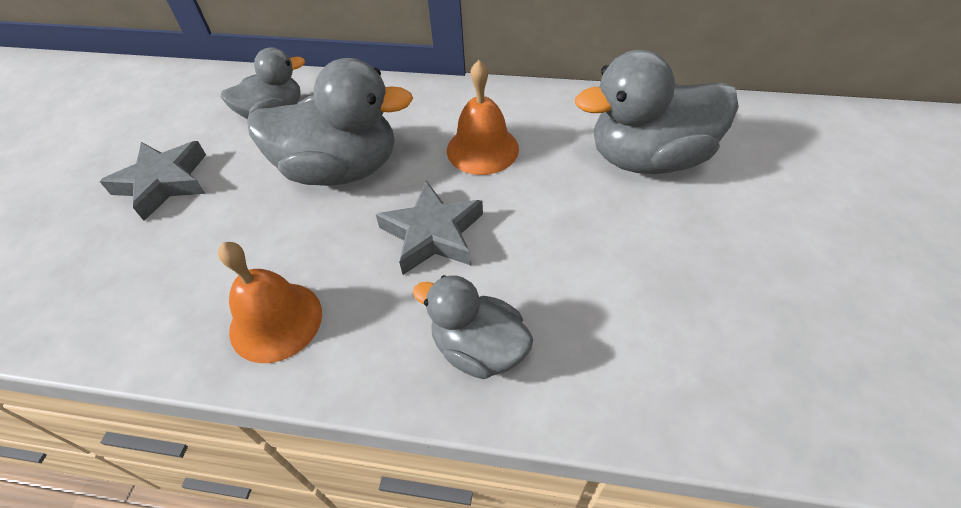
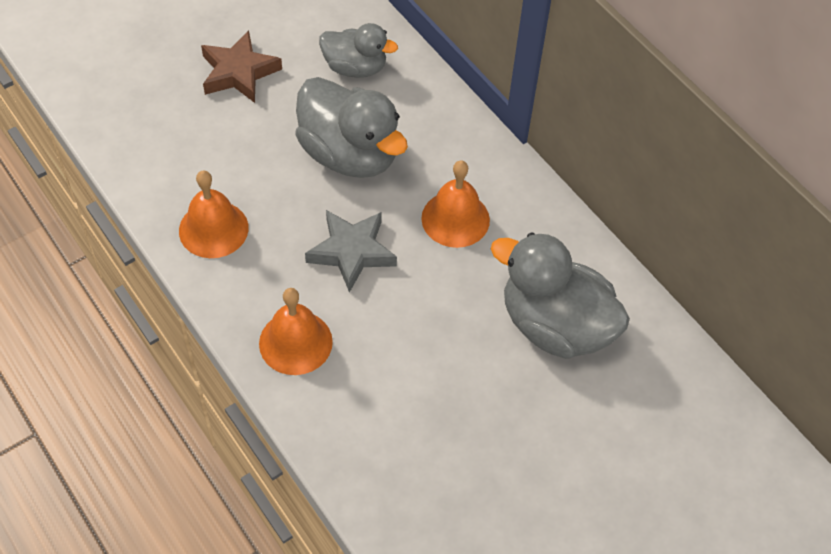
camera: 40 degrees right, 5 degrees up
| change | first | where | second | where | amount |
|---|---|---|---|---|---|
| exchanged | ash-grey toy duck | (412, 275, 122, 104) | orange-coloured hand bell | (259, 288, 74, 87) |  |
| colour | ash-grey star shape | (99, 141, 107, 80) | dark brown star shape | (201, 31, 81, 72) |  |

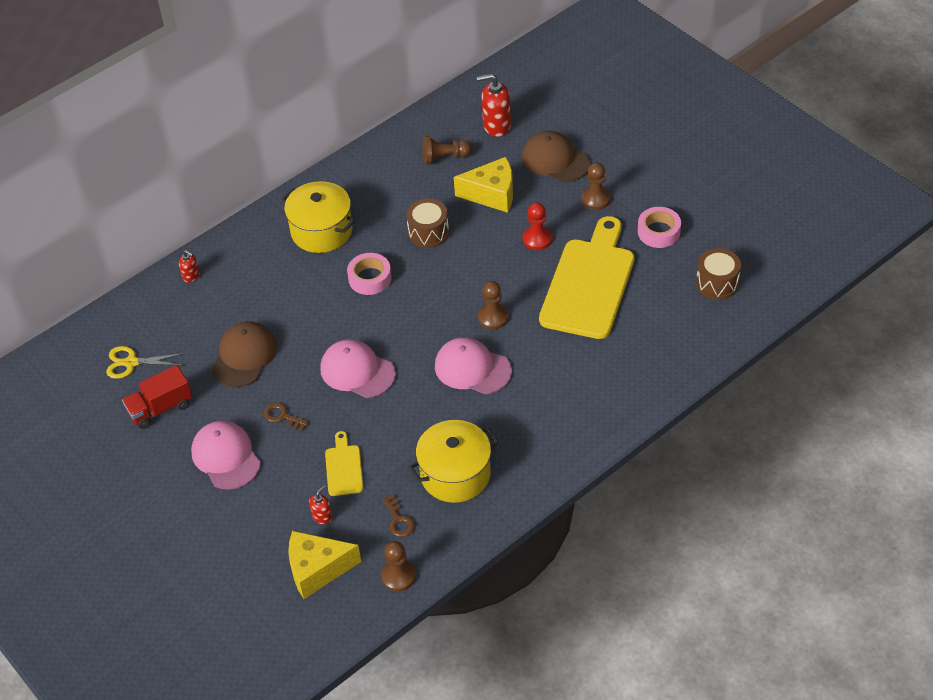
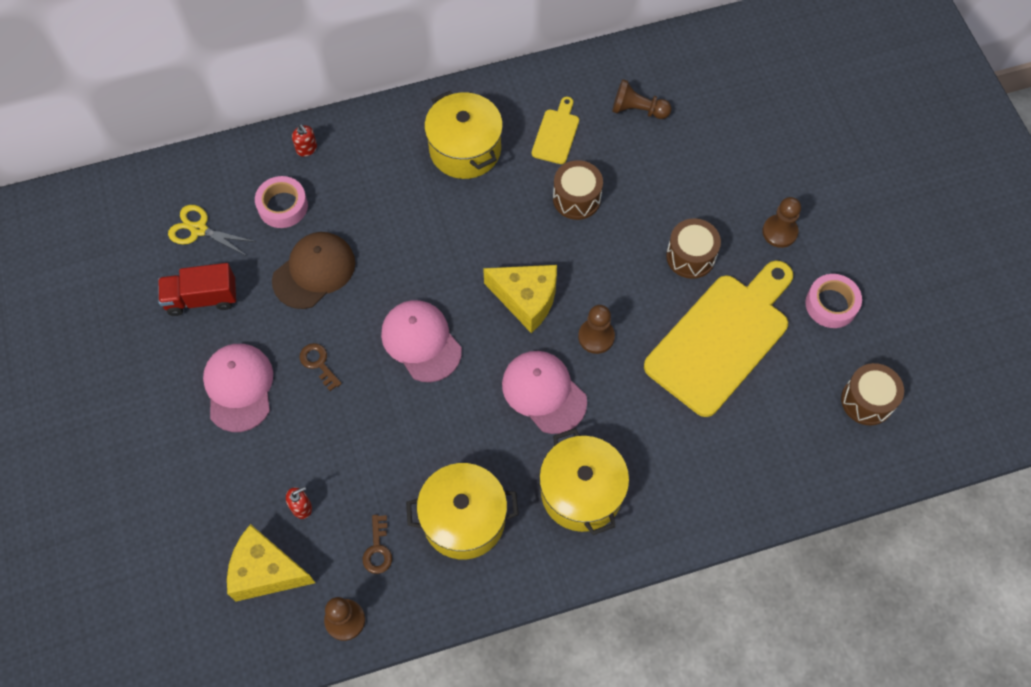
camera: 20 degrees right, 15 degrees up
| change | first | where | second | where | amount |
|---|---|---|---|---|---|
| missing | red soap pump | (477, 73, 34, 64) |  |  |  |
| missing | dark brown peaked cap | (522, 131, 68, 51) |  |  |  |
| appeared |  |  | bright yellow pot | (539, 428, 90, 107) |  |
| relocated | bright yellow cutting board | (325, 431, 38, 65) |  | (532, 97, 47, 67) |  |
| relocated | rosy tape | (347, 253, 45, 42) |  | (255, 176, 53, 52) |  |
| relocated | bright yellow cheese | (454, 157, 59, 56) |  | (483, 265, 74, 68) |  |
| exchanged | red chess pawn | (523, 202, 29, 48) | dark brown drum | (666, 218, 55, 61) |  |

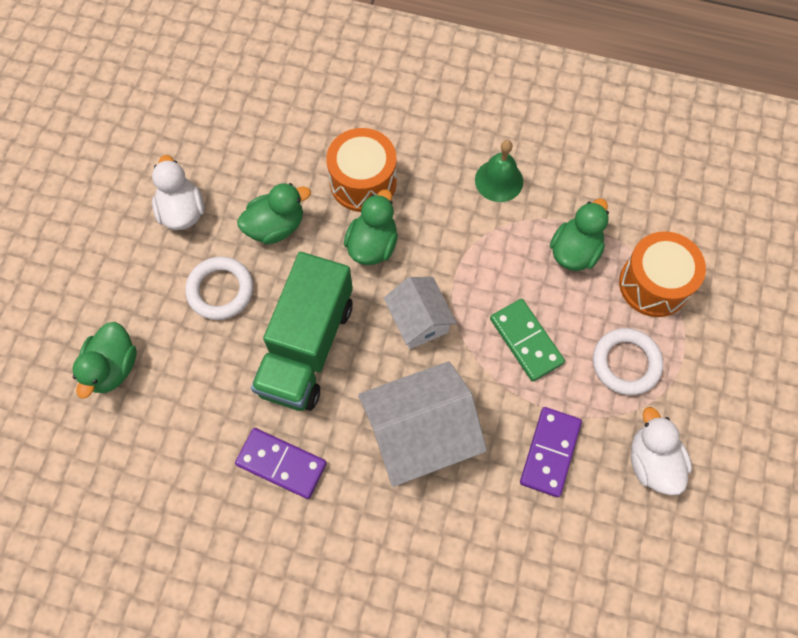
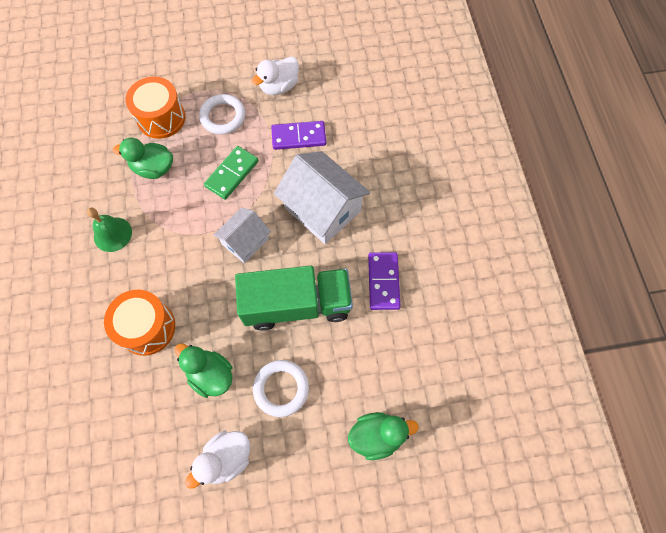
camera: 115 degrees left, 0 degrees up
| change | first | where | second | where | amount |
|---|---|---|---|---|---|
| missing | leaf-green toy duck | (344, 189, 54, 76) |  |  |  |

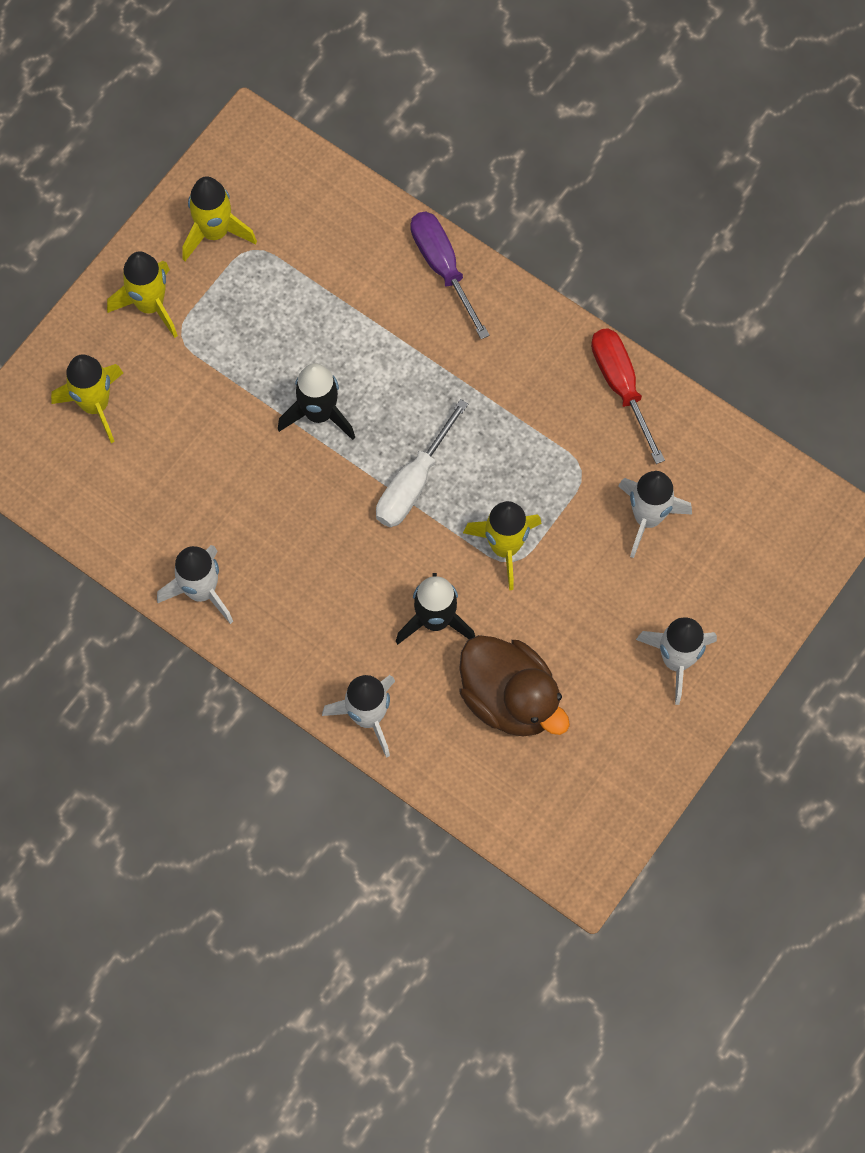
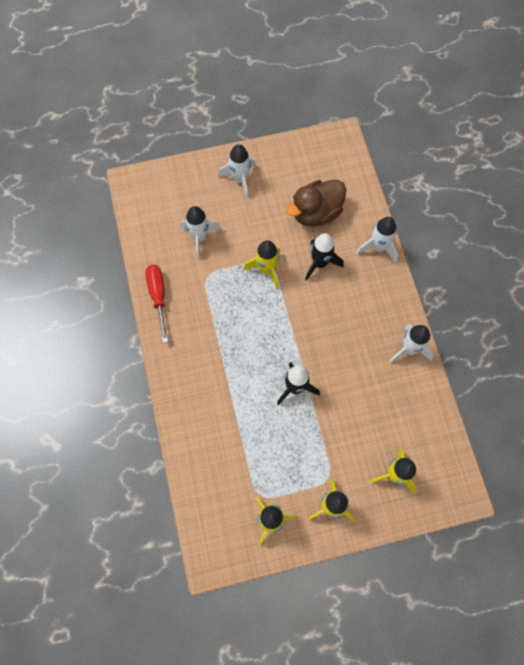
camera: 140 degrees left, 0 degrees up
| change | first | where | second | where | amount |
|---|---|---|---|---|---|
| missing | white hand screwdriver | (376, 399, 92, 128) |  |  |  |
| missing | violet hand screwdriver | (411, 212, 79, 127) |  |  |  |
| spun | dark brown toy duck | (459, 635, 111, 102) |  | (286, 180, 60, 46) | 120 degrees counterclockwise |
| spun | red hand screwdriver | (591, 328, 74, 136) |  | (146, 265, 22, 78) | 150 degrees clockwise |

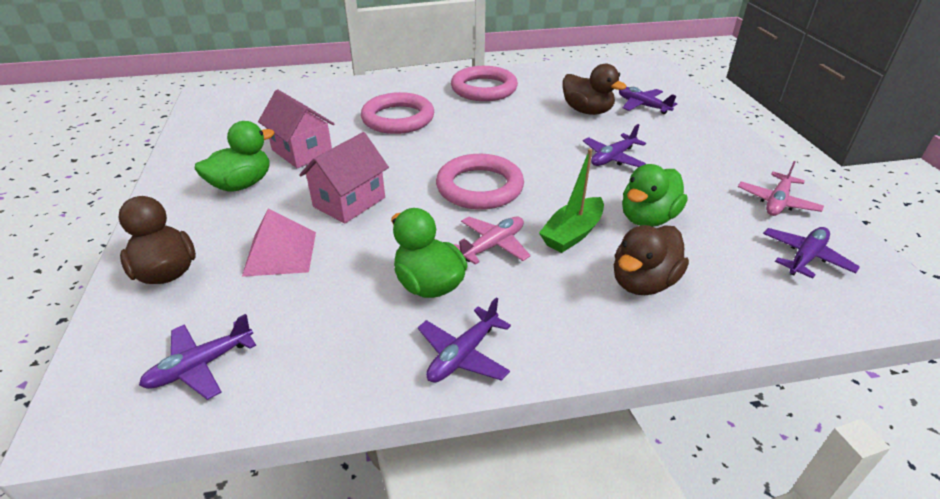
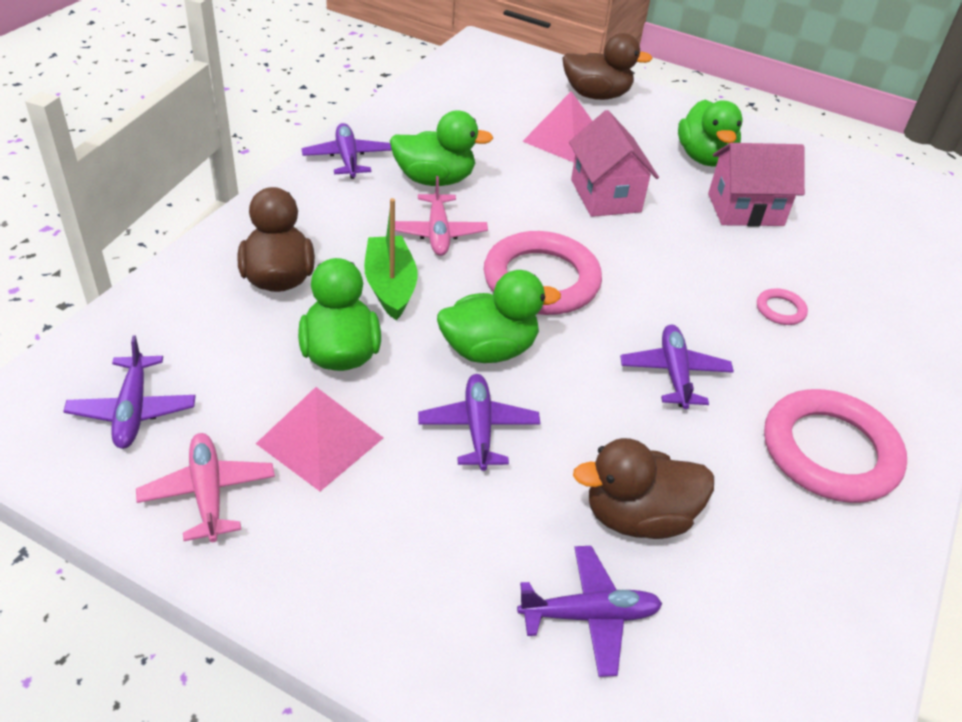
camera: 125 degrees right, 5 degrees up
| change | first | where | second | where | amount |
|---|---|---|---|---|---|
| appeared |  |  | rosy pyramid | (256, 387, 127, 104) |  |
| appeared |  |  | leaf-green toy duck | (437, 270, 124, 93) |  |
| relocated | violet plane | (139, 314, 117, 86) |  | (620, 325, 114, 84) |  |
| size | rosy torus | (361, 92, 73, 42) |  | (757, 288, 51, 37) | x0.42 |

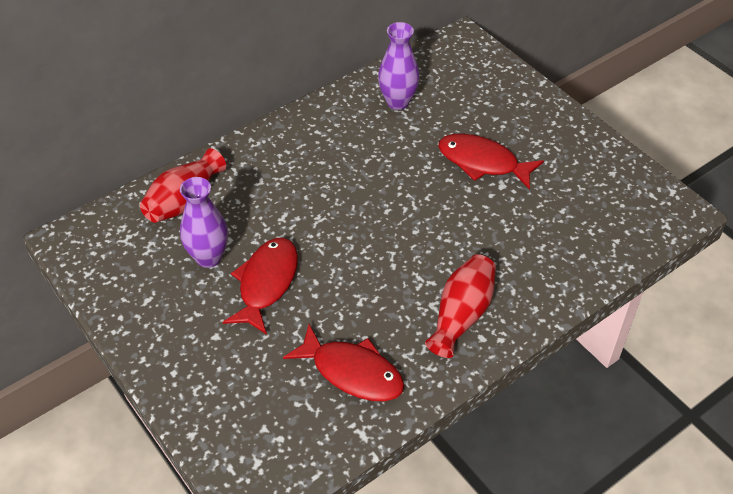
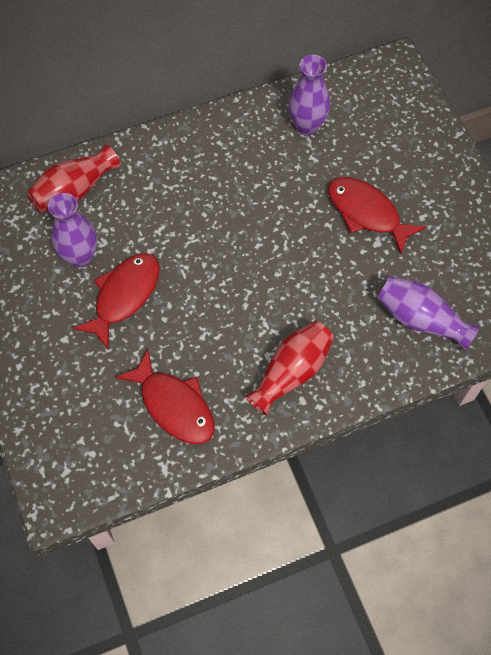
camera: 15 degrees right, 15 degrees up
| change | first | where | second | where | amount |
|---|---|---|---|---|---|
| appeared |  |  | violet flower vase | (377, 276, 103, 75) |  |

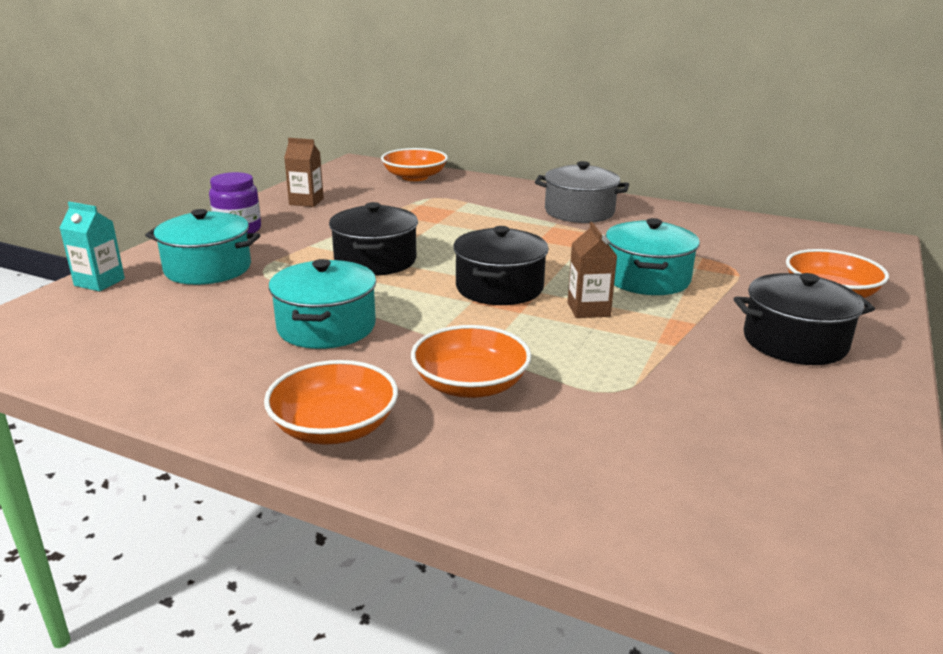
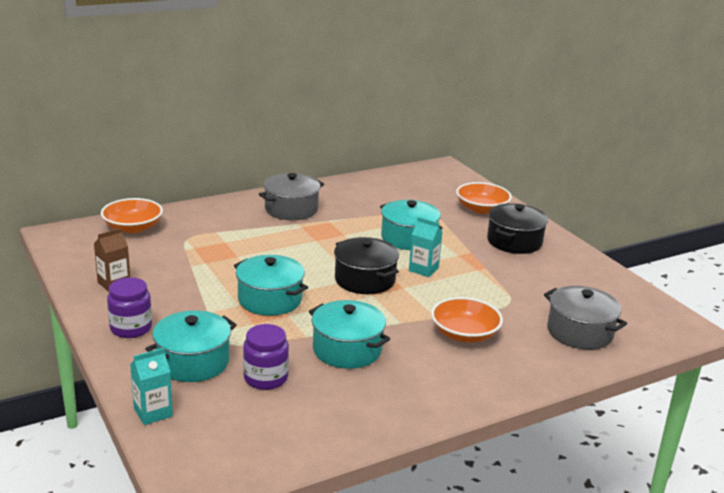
camera: 55 degrees left, 0 degrees up
| change | first | where | second | where | amount |
|---|---|---|---|---|---|
| missing | orange-coloured serving bowl | (264, 360, 134, 85) |  |  |  |
| appeared |  |  | violet jar | (243, 324, 46, 66) |  |
| appeared |  |  | ash-grey pot | (544, 286, 83, 64) |  |
| colour | jet-black pot | (329, 202, 89, 74) | turquoise pot | (234, 255, 74, 61) |  |
| colour | dark brown juice carton | (568, 222, 49, 96) | turquoise juice carton | (409, 217, 33, 60) |  |

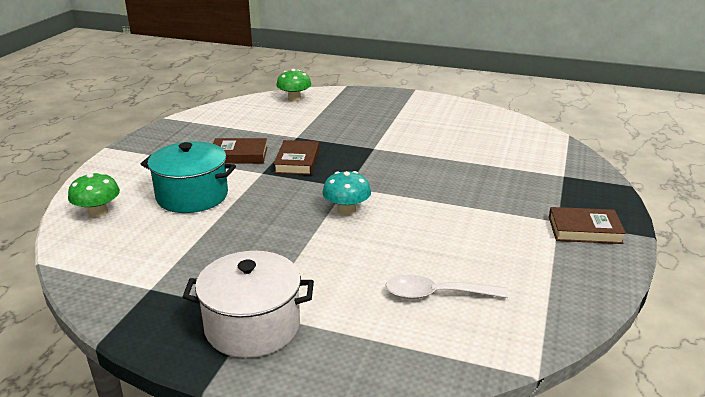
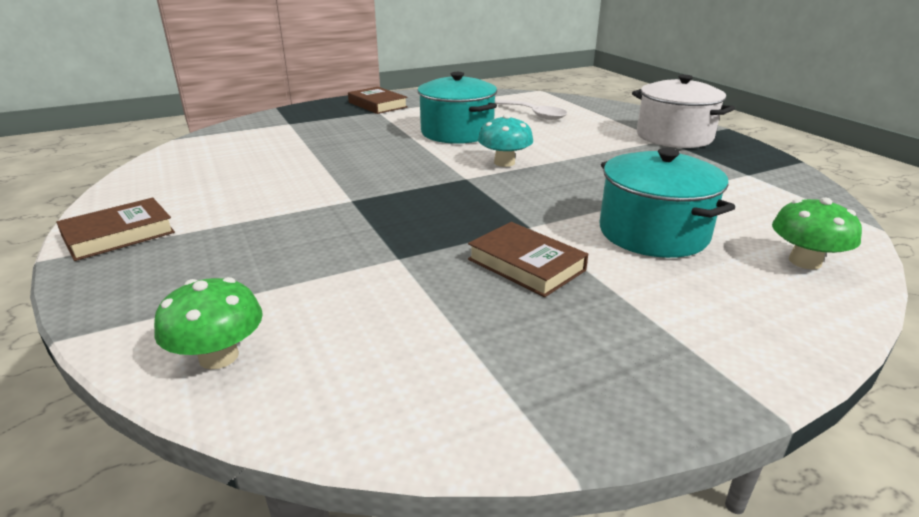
camera: 135 degrees left, 0 degrees up
| change | first | where | second | where | amount |
|---|---|---|---|---|---|
| appeared |  |  | turquoise pot | (417, 72, 80, 72) |  |
| relocated | dark brown hardback | (274, 140, 45, 35) |  | (56, 198, 119, 63) |  |

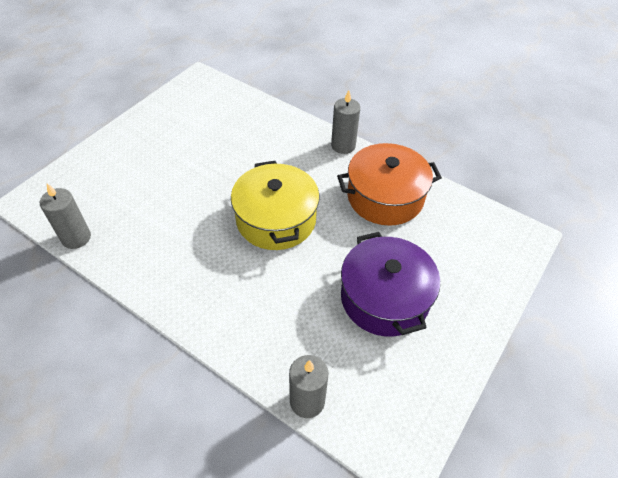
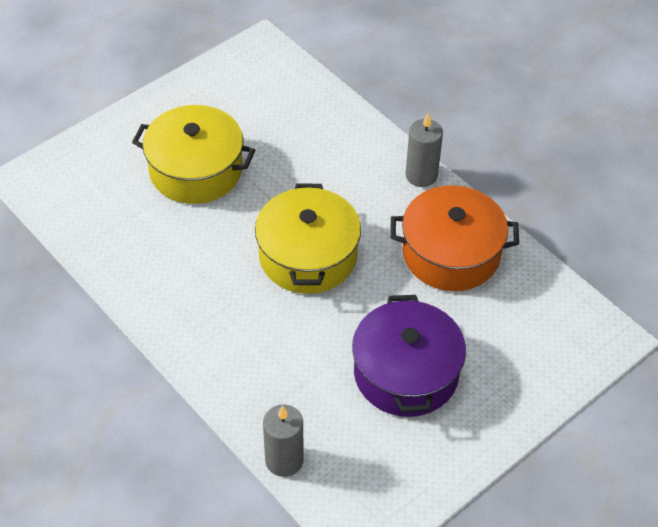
camera: 15 degrees right, 0 degrees up
| change | first | where | second | where | amount |
|---|---|---|---|---|---|
| missing | ash-grey candle | (40, 184, 51, 65) |  |  |  |
| appeared |  |  | bright yellow pot | (132, 105, 123, 99) |  |

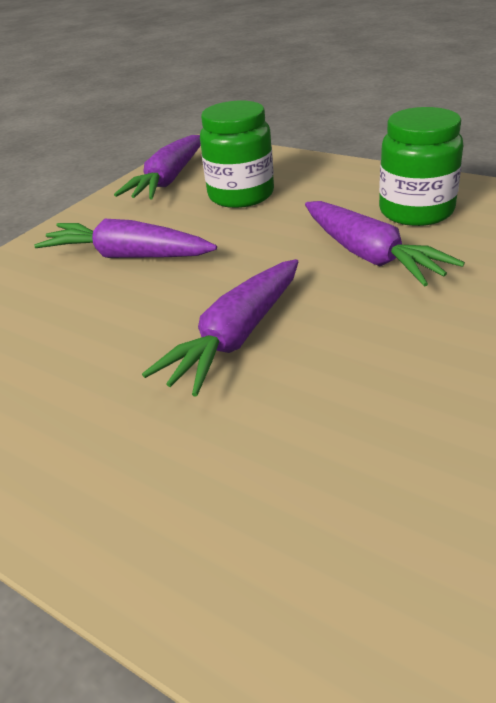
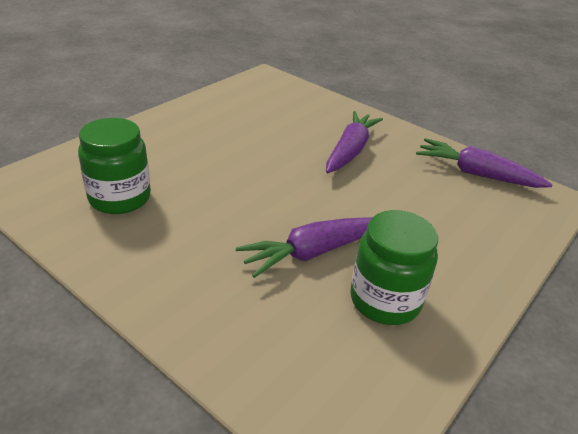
camera: 90 degrees right, 0 degrees up
| change | first | where | second | where | amount |
|---|---|---|---|---|---|
| missing | violet carrot | (142, 259, 156, 138) |  |  |  |
| relocated | leaf-green jar | (200, 101, 74, 107) |  | (78, 118, 73, 96) |  |

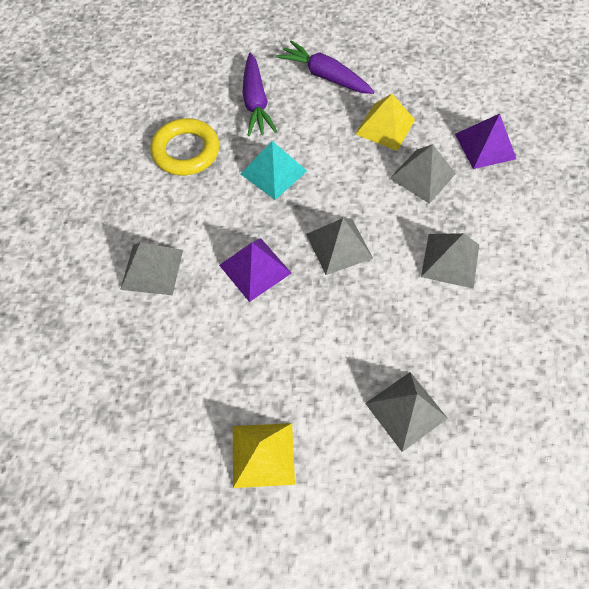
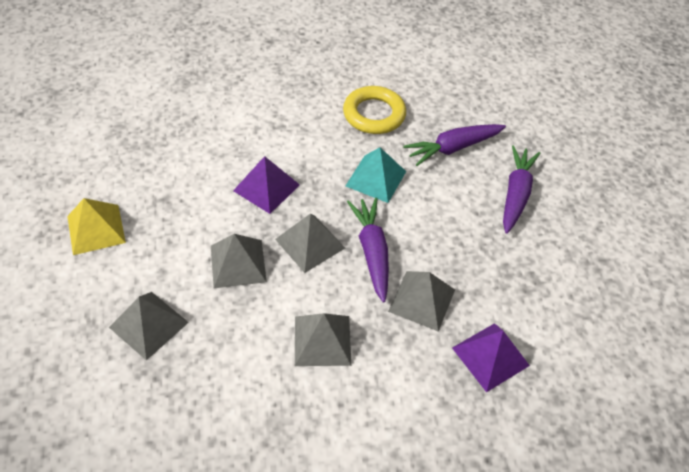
camera: 70 degrees right, 10 degrees down
| change | first | where | second | where | amount |
|---|---|---|---|---|---|
| missing | bright yellow pyramid | (355, 94, 60, 57) |  |  |  |
| appeared |  |  | violet carrot | (347, 198, 42, 105) |  |
| relocated | ash-grey pyramid | (120, 243, 63, 52) |  | (211, 234, 56, 54) |  |

